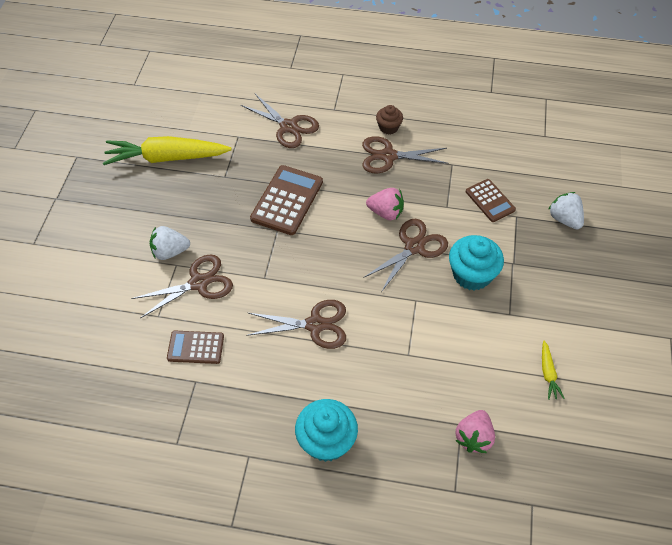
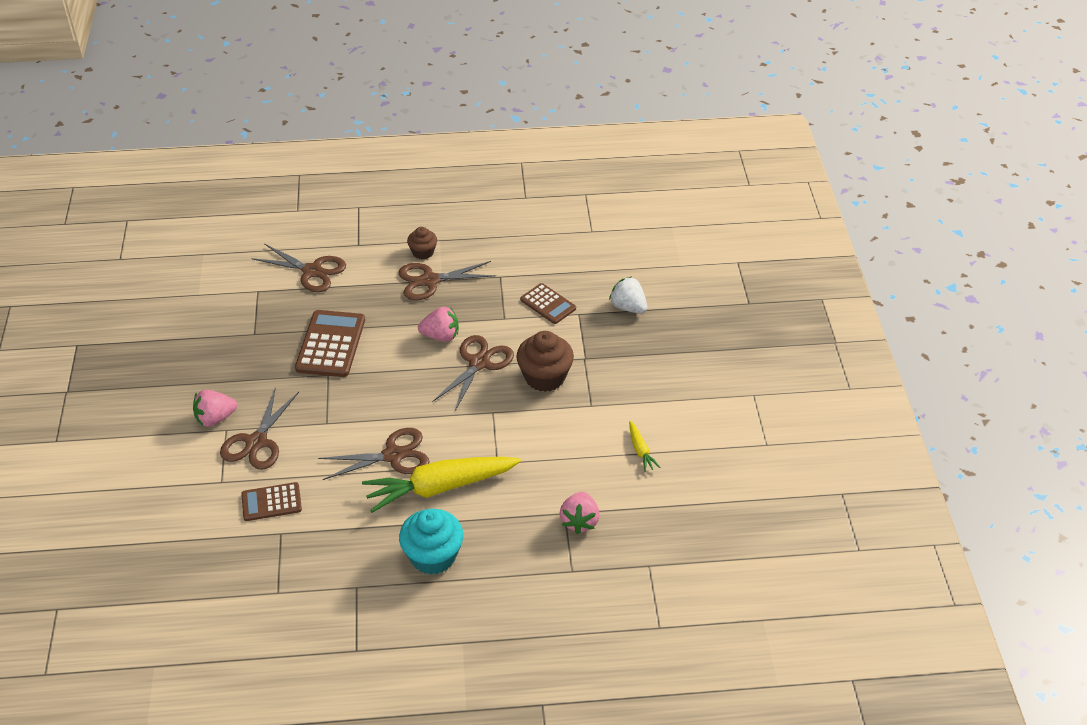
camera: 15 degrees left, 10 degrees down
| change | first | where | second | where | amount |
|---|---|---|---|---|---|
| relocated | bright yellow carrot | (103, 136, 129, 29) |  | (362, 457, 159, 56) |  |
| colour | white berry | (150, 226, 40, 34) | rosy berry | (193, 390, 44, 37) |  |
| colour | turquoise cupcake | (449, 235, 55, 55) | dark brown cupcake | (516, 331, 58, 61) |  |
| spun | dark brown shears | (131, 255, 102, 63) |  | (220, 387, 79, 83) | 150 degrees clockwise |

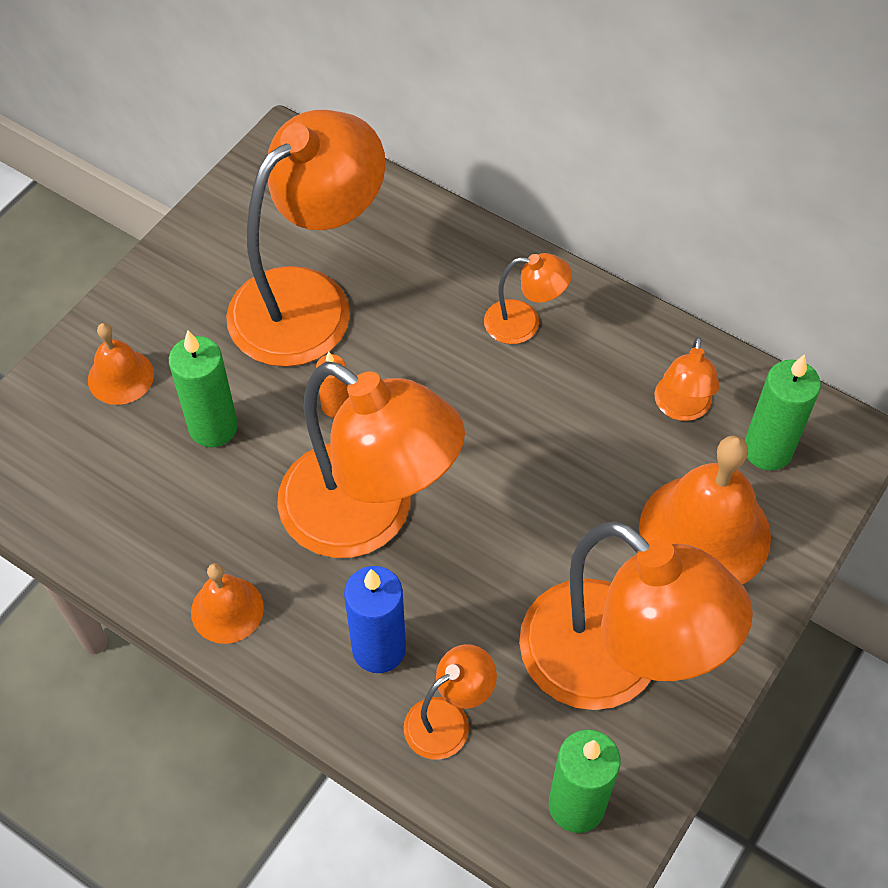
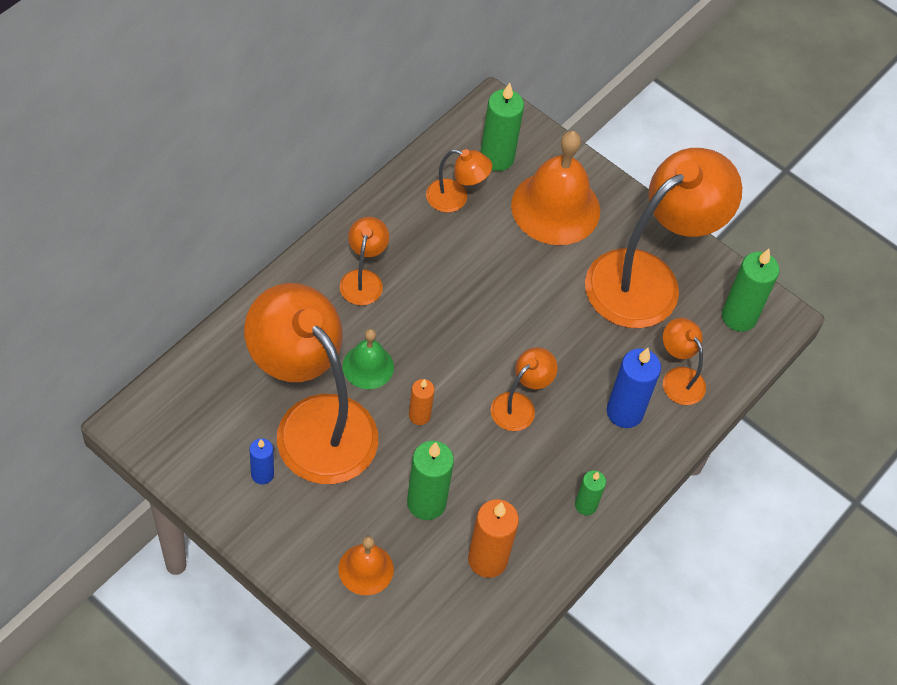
camera: 90 degrees left, 0 degrees up
| change | first | where | second | where | amount |
|---|---|---|---|---|---|
| appeared |  |  | royal blue candle | (250, 438, 24, 46) |  |
| appeared |  |  | leaf-green hand bell | (342, 329, 52, 60) |  |
| appeared |  |  | orange-coloured candle | (468, 499, 51, 79) |  |
| exchanged | orange-coloured hand bell | (191, 563, 73, 81) | leaf-green candle | (575, 470, 31, 45) |  |
| size | orange-coloured lamp | (277, 361, 188, 197) |  | (491, 347, 67, 84) | x0.45 |

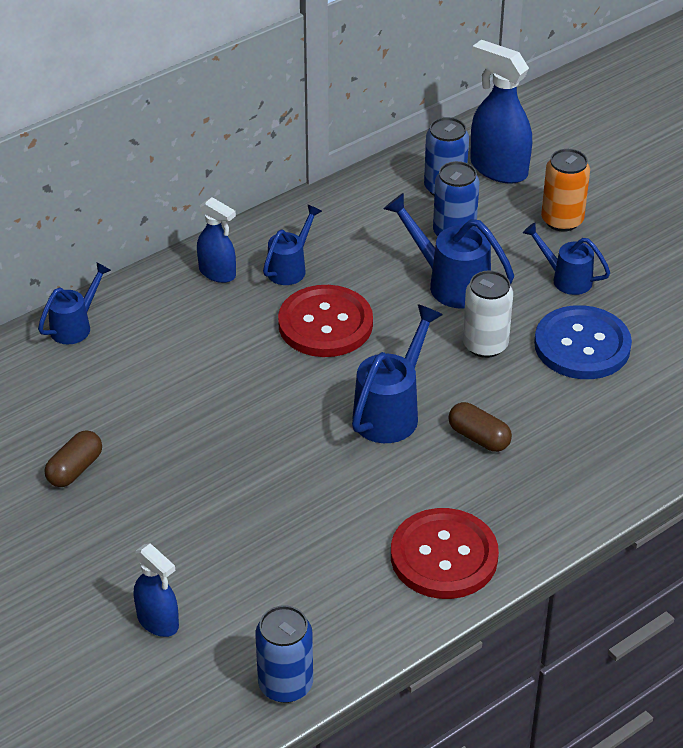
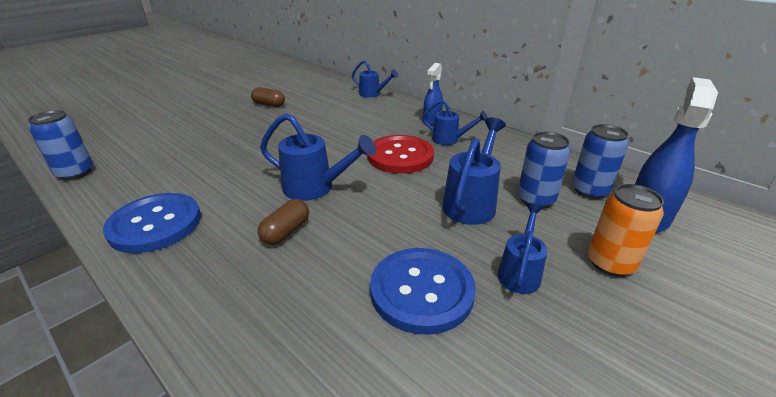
camera: 80 degrees right, 10 degrees down
| change | first | where | second | where | amount |
|---|---|---|---|---|---|
| missing | royal blue spray bottle | (134, 543, 45, 94) |  |  |  |
| missing | white soda can | (463, 271, 50, 87) |  |  |  |
| colour | red shirt button | (391, 508, 108, 91) | royal blue shirt button | (103, 193, 98, 60) |  |

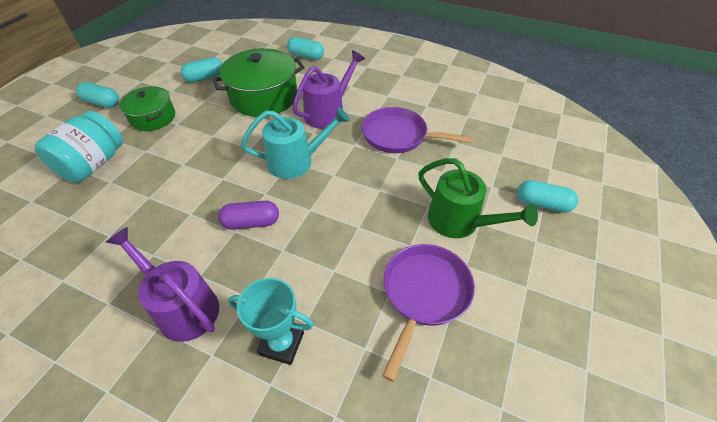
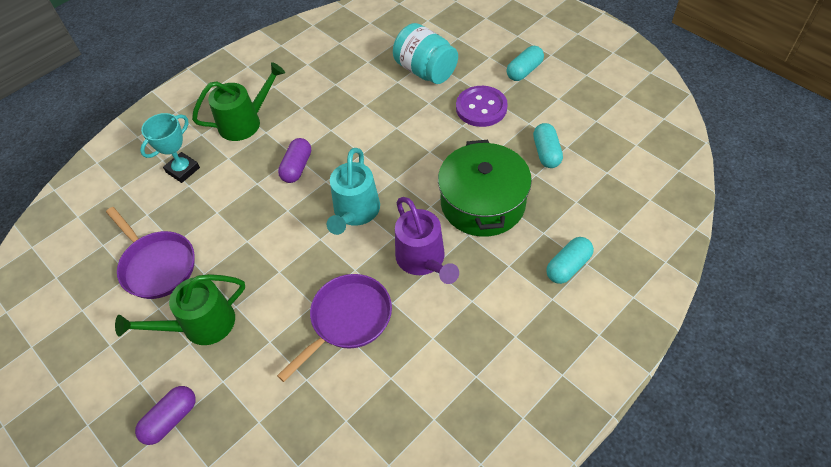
camera: 115 degrees right, 5 degrees up
| change | first | where | second | where | amount |
|---|---|---|---|---|---|
| exchanged | leaf-green pot | (119, 86, 56, 45) | violet shirt button | (456, 86, 52, 41) |  |
| colour | violet watering pot | (106, 227, 113, 115) | leaf-green watering pot | (192, 62, 93, 79) |  |
| colour | turquoise capsule | (517, 180, 61, 33) | violet capsule | (135, 386, 61, 59) |  |

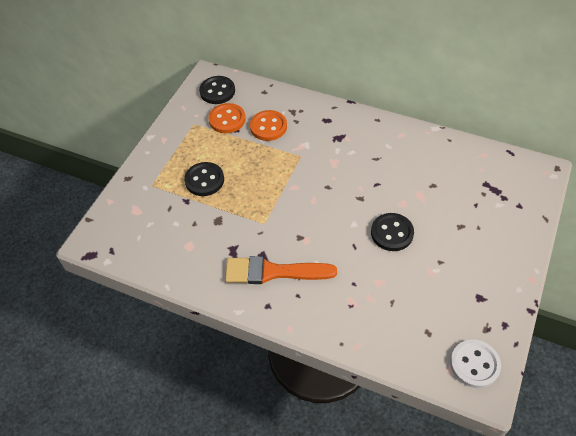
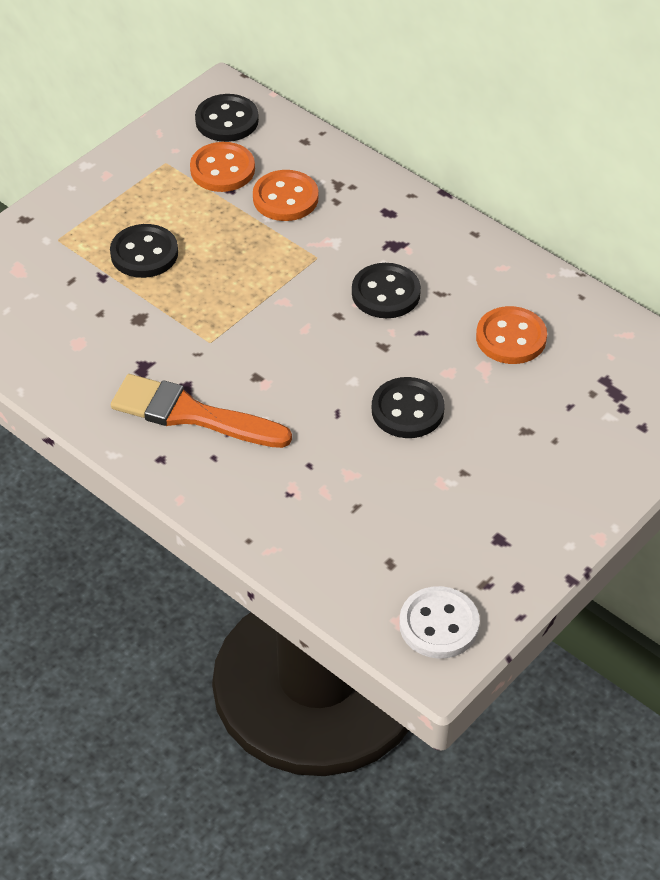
camera: 15 degrees right, 5 degrees down
| change | first | where | second | where | amount |
|---|---|---|---|---|---|
| appeared |  |  | jet-black shirt button | (352, 263, 69, 55) |  |
| appeared |  |  | orange-coloured shirt button | (476, 306, 71, 58) |  |

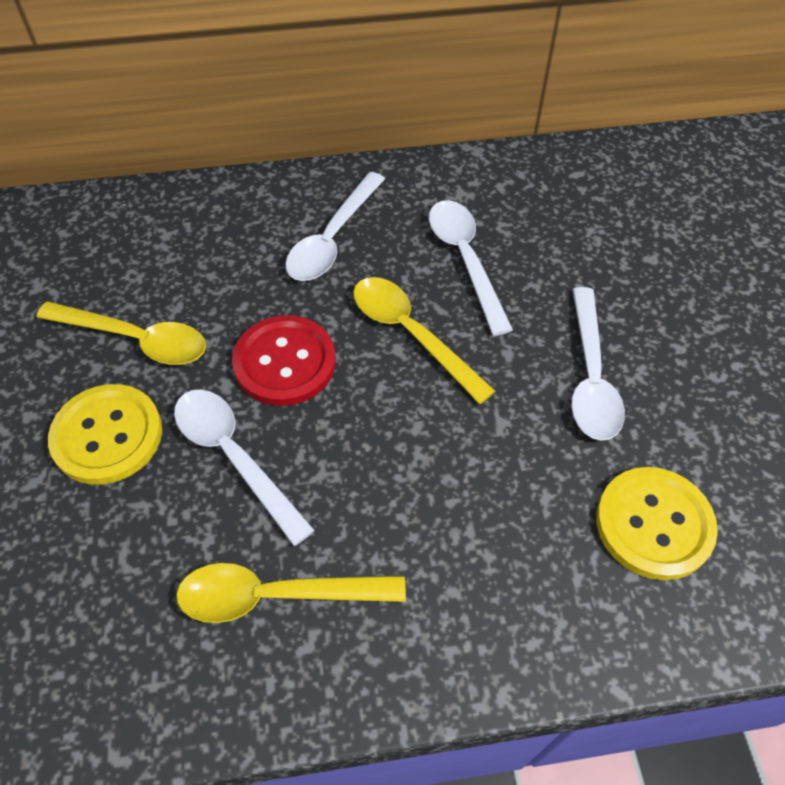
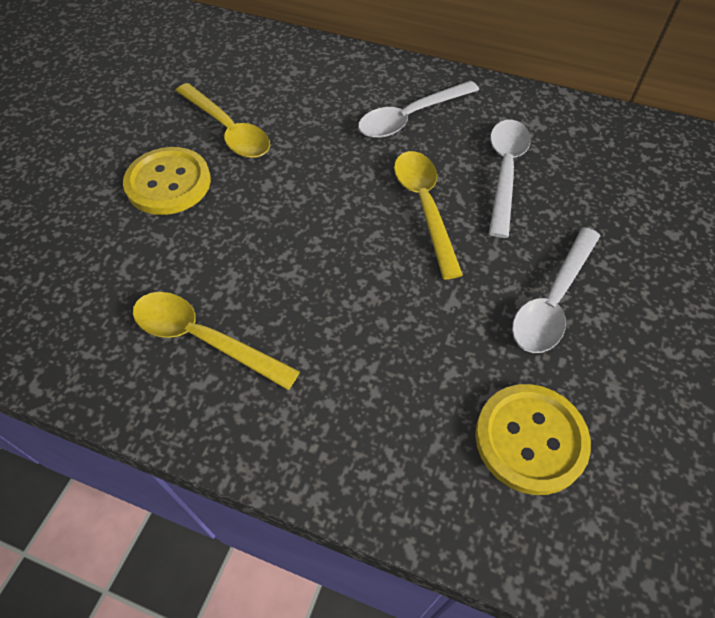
camera: 30 degrees right, 0 degrees up
| change | first | where | second | where | amount |
|---|---|---|---|---|---|
| missing | white tablespoon | (174, 390, 141, 156) |  |  |  |
| missing | red shirt button | (232, 315, 104, 91) |  |  |  |

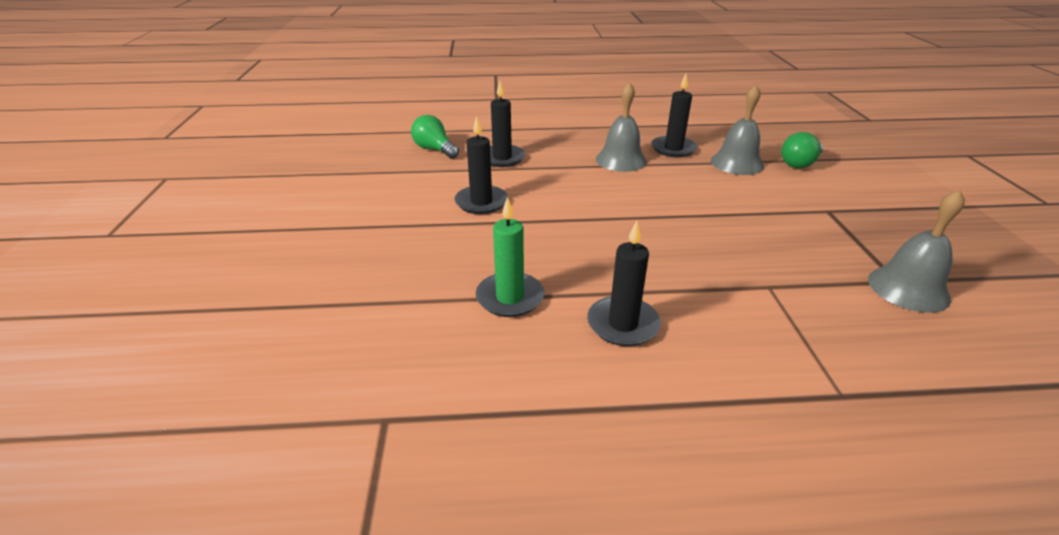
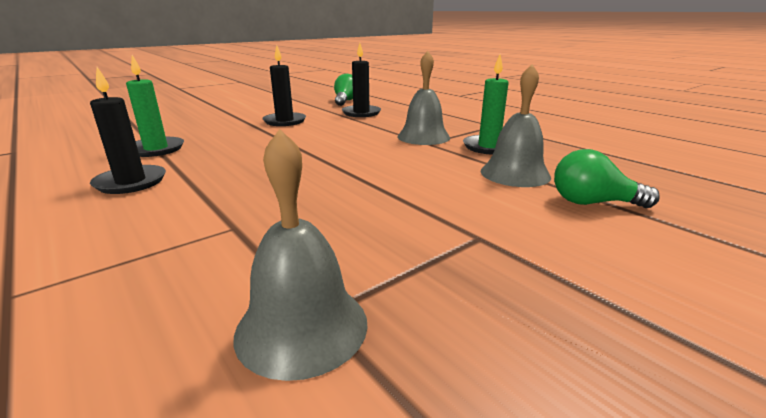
camera: 55 degrees right, 10 degrees down
| change | first | where | second | where | amount |
|---|---|---|---|---|---|
| colour | jet-black candle | (651, 74, 46, 83) | leaf-green candle | (463, 55, 46, 100) |  |

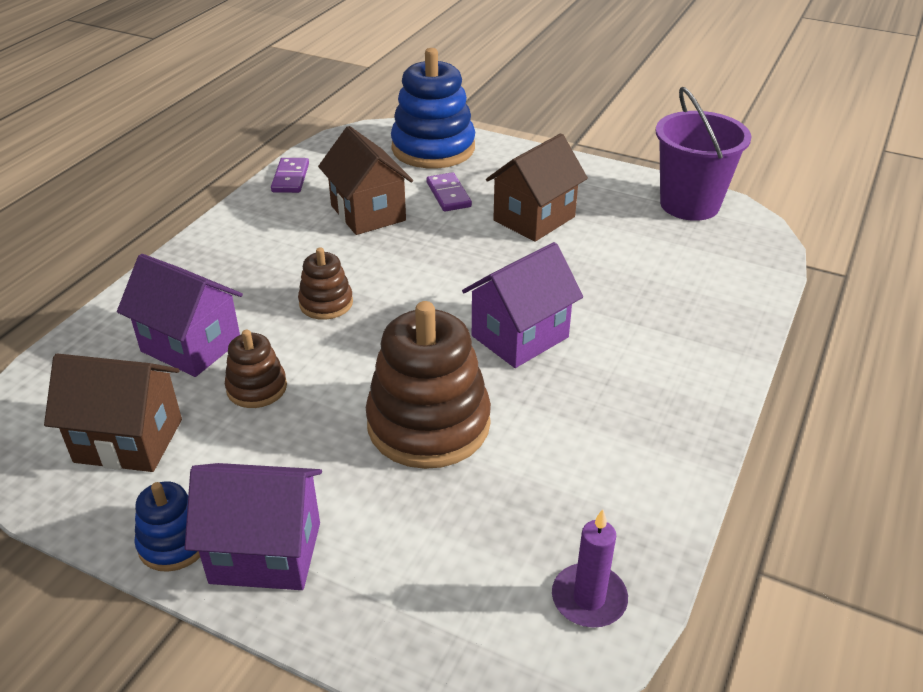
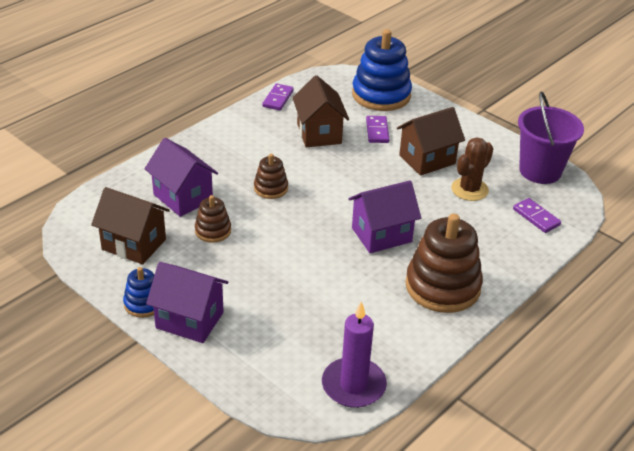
camera: 15 degrees right, 0 degrees up
| change | first | where | second | where | amount |
|---|---|---|---|---|---|
| appeared |  |  | dark brown cactus | (451, 137, 43, 64) |  |
| appeared |  |  | violet domino tile | (513, 198, 48, 35) |  |
| relocated | dark brown stacking toy | (366, 301, 125, 168) |  | (405, 214, 78, 99) |  |
| size | violet candle | (552, 509, 76, 119) |  | (322, 301, 65, 107) | x1.51 |

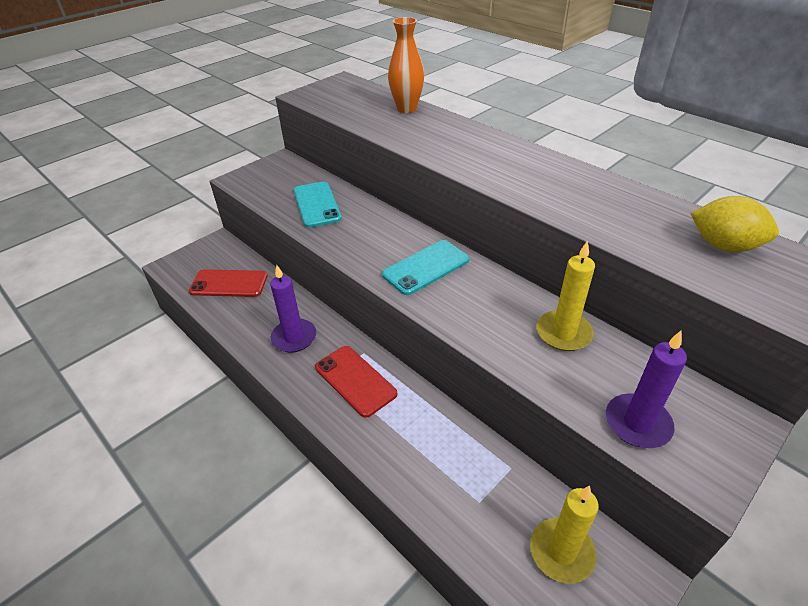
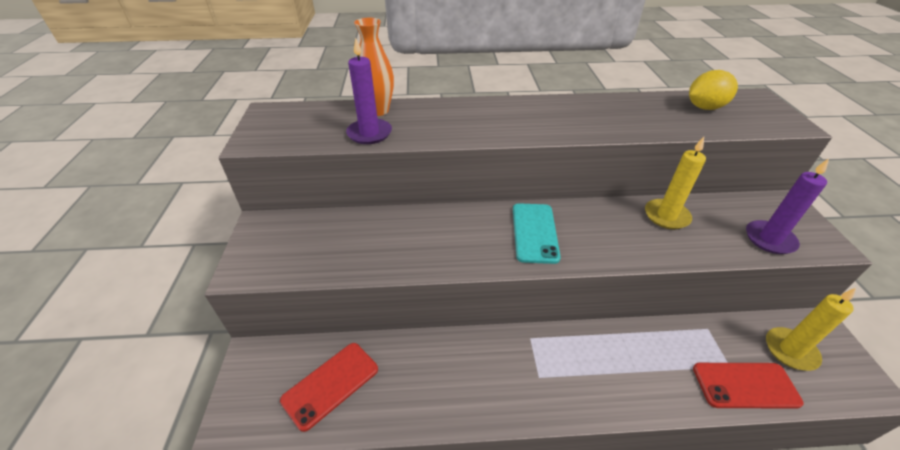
camera: 50 degrees left, 0 degrees up
| change | first | where | second | where | amount |
|---|---|---|---|---|---|
| missing | turquoise smartphone | (294, 182, 48, 46) |  |  |  |
| relocated | violet candle | (270, 265, 46, 88) |  | (346, 37, 46, 107) |  |
| relocated | red smartphone | (315, 346, 83, 72) |  | (693, 363, 111, 46) |  |

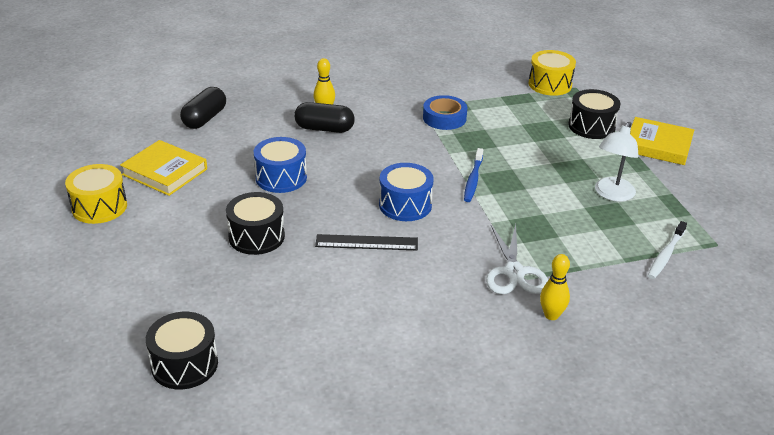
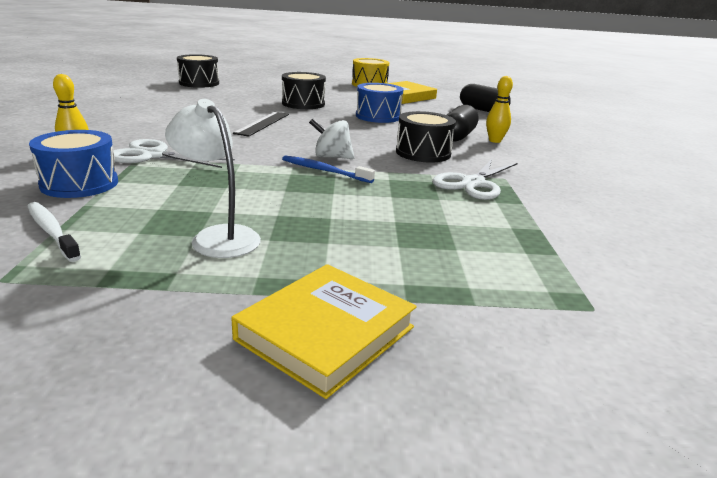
camera: 105 degrees right, 10 degrees down
| change | first | where | second | where | amount |
|---|---|---|---|---|---|
| missing | bright yellow drum | (528, 50, 48, 46) |  |  |  |
| appeared |  |  | white toy top | (309, 118, 45, 41) |  |
| relocated | royal blue drum | (379, 163, 55, 58) |  | (29, 130, 89, 68) |  |
| relocated | jet-black drum | (568, 89, 52, 50) |  | (396, 111, 60, 52) |  |
| exchanged | royal blue tape | (423, 95, 44, 35) | white shears | (432, 159, 86, 41) |  |

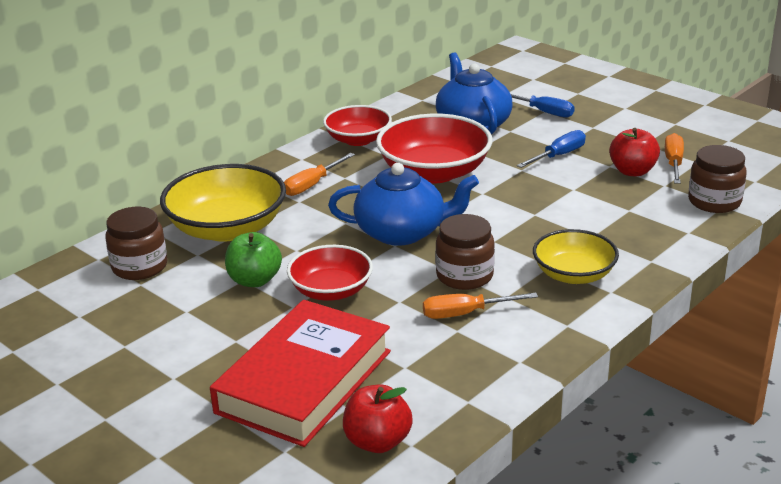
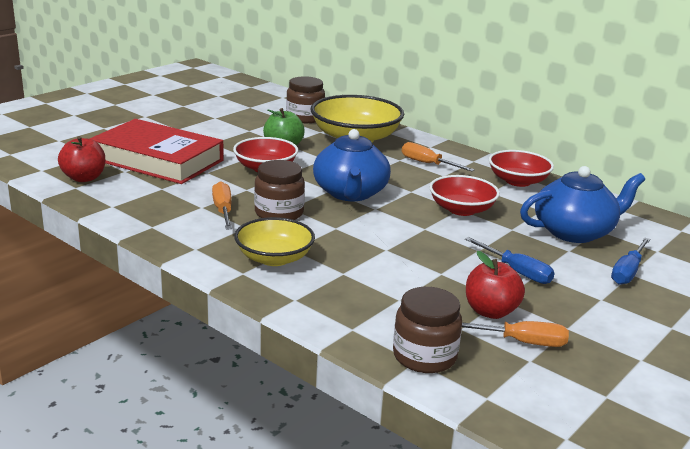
camera: 85 degrees right, 5 degrees down
| change | first | where | second | where | amount |
|---|---|---|---|---|---|
| size | red serving bowl | (376, 114, 116, 70) |  | (429, 175, 71, 41) | x0.63 |

